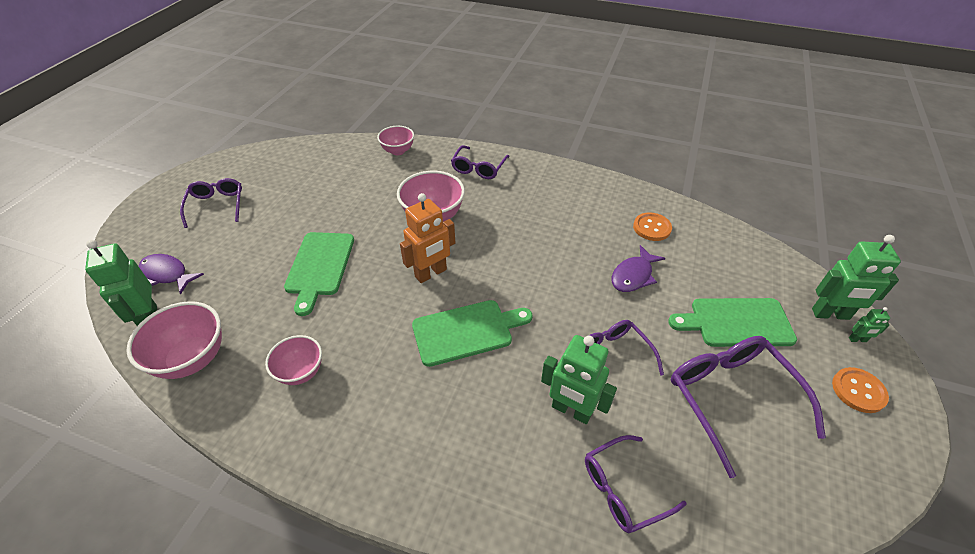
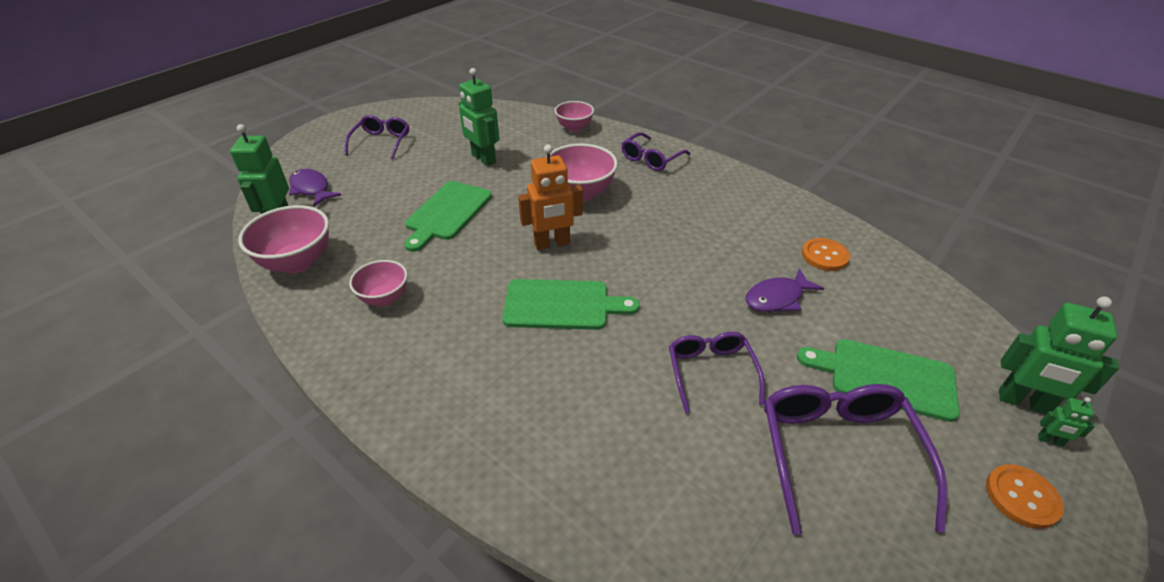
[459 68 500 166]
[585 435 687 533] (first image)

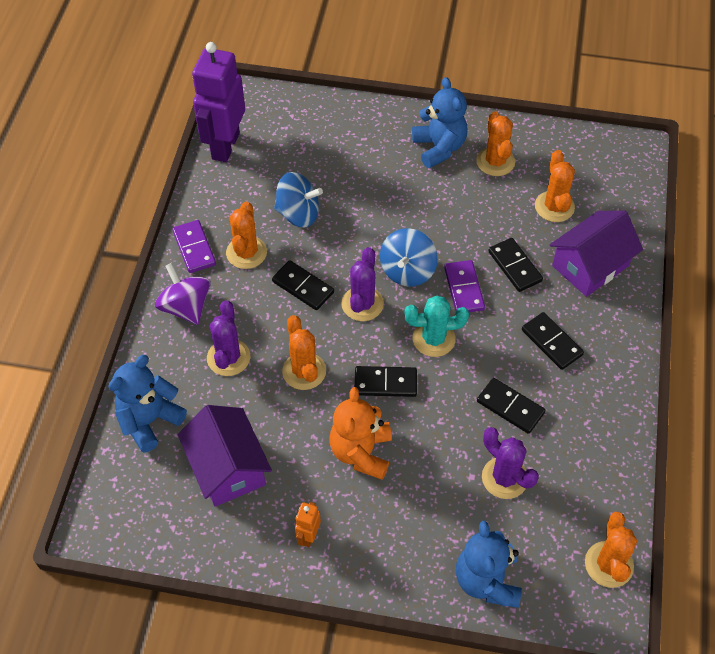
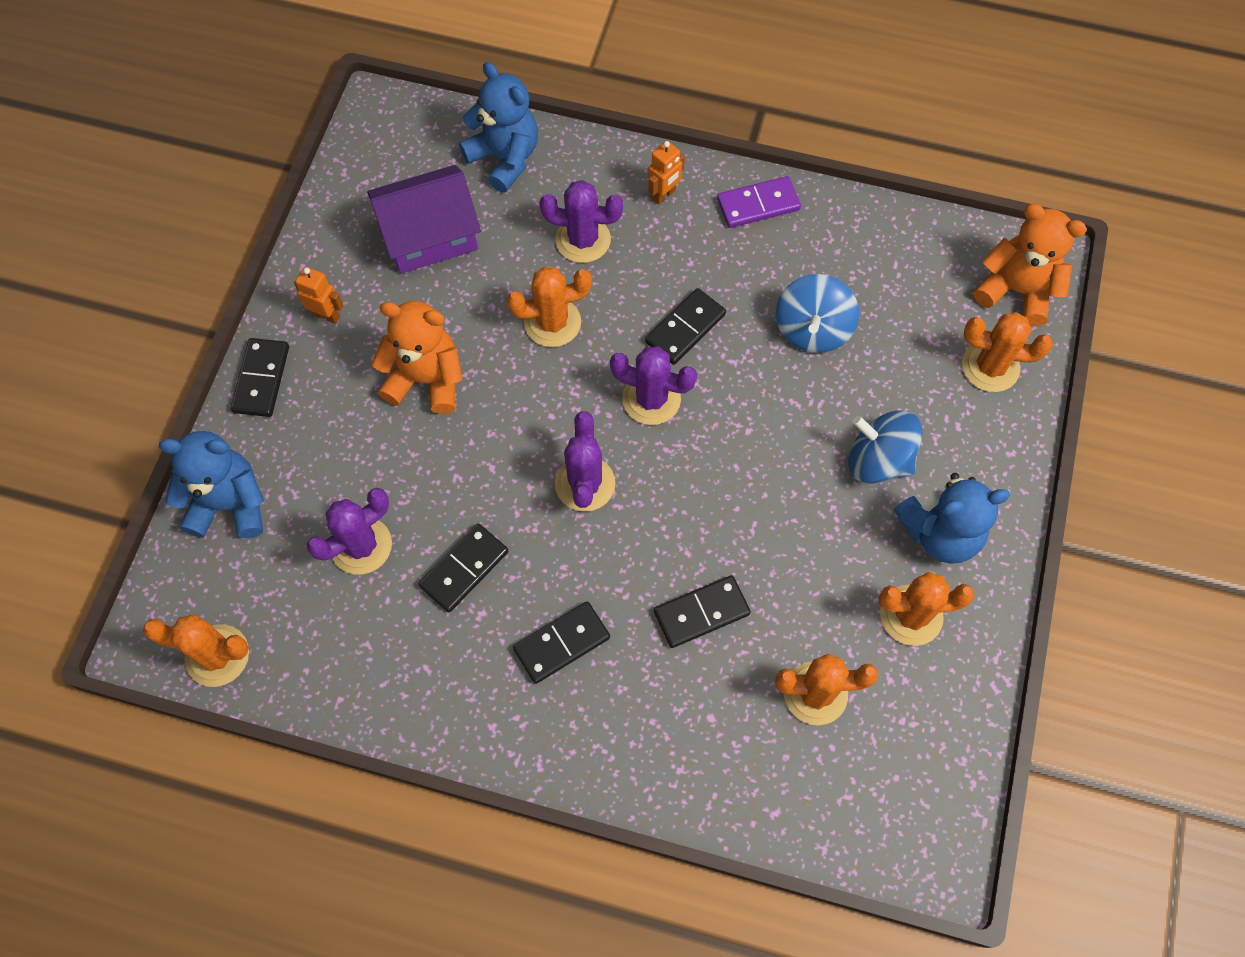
[648 141 685 205]
[192 42 245 162] (first image)
[962 312 1053 392]
[231 338 289 417]
[848 411 923 484]
[555 412 616 512]
[444 260 485 312] (first image)
[550 211 643 297] (first image)
[974 204 1087 326]

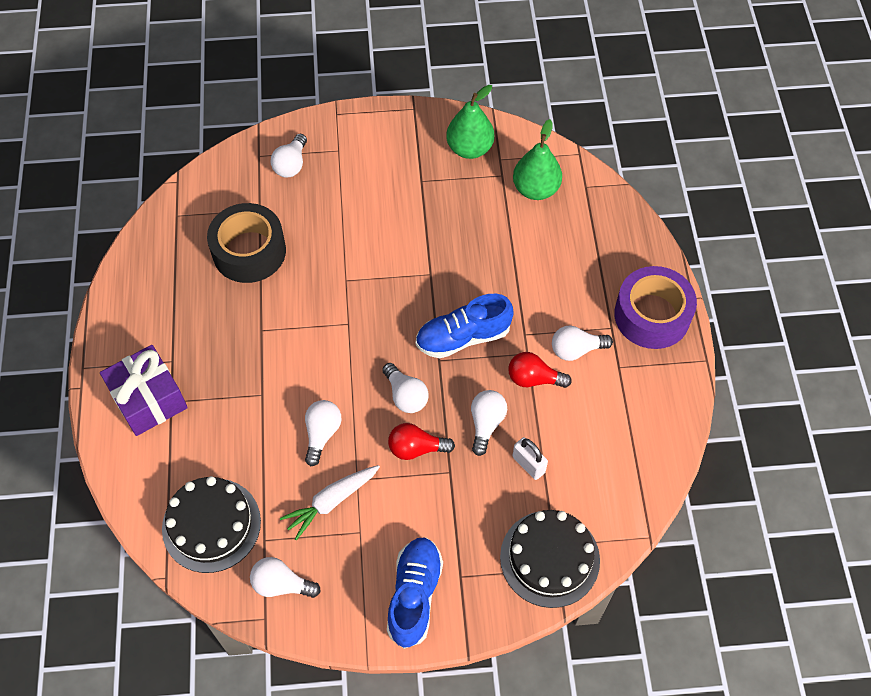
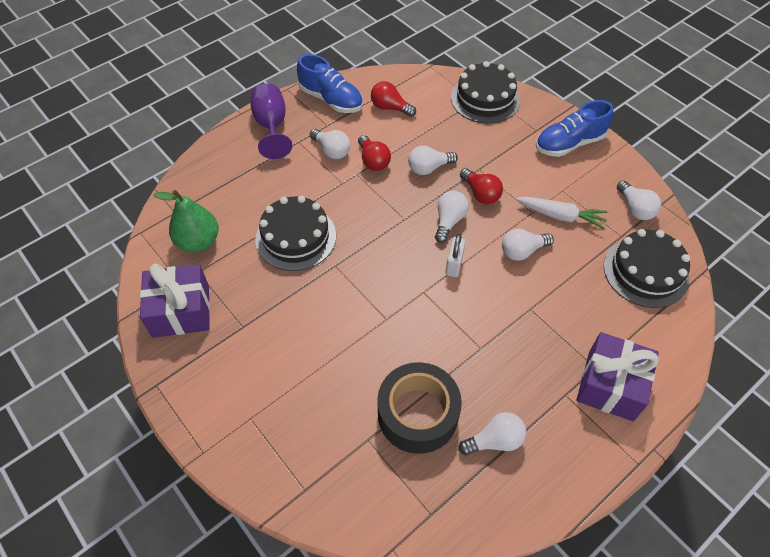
[459 412 526 455]
[297 54 363 113]
[140 264 210 338]
[445 234 465 277]
[251 83 292 159]
[255 196 336 271]
[371 81 416 117]

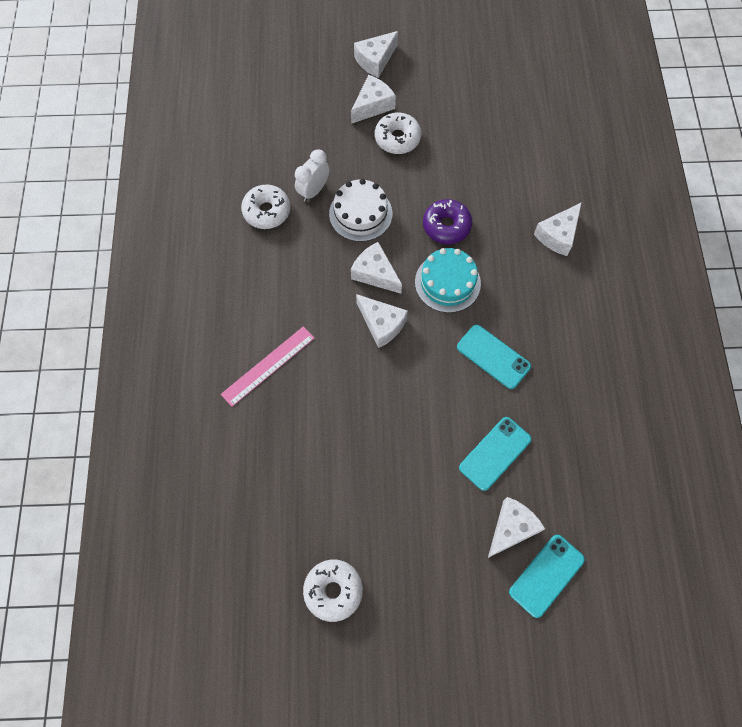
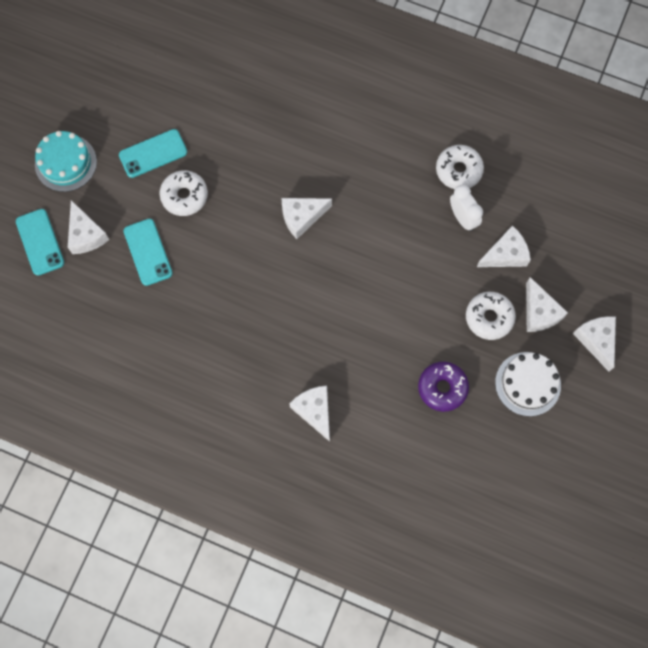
[221 326 314 407] (first image)
[160 170 208 216]
[495 352 561 416]
[477 225 531 267]
[35 131 97 192]
[418 362 469 412]
[119 129 187 178]

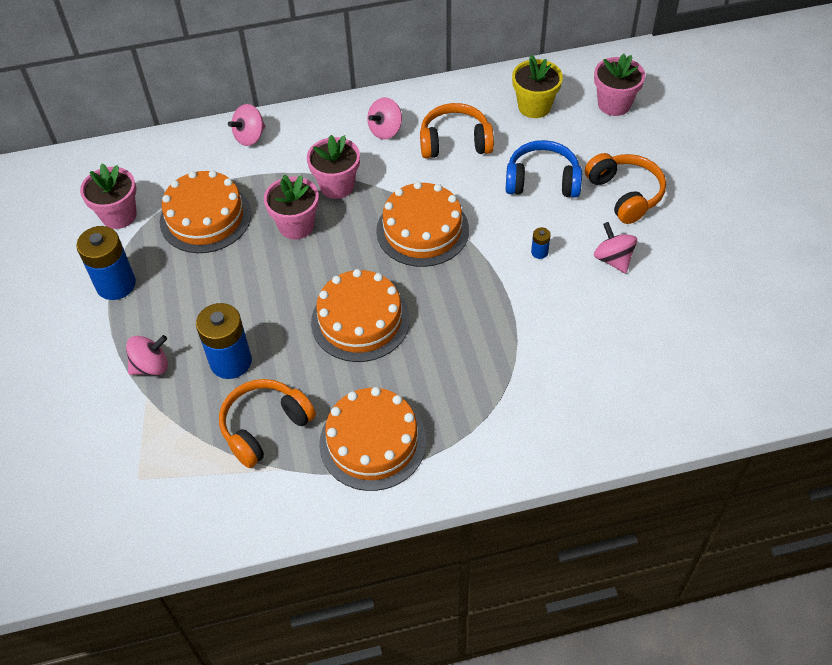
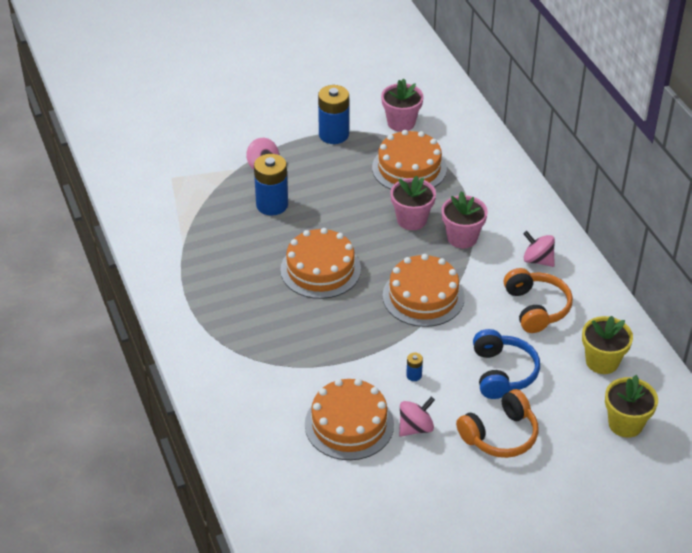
[219 379 316 468] (first image)
[228 104 265 146] (first image)
[305 379 394 460]
[605 375 658 438]

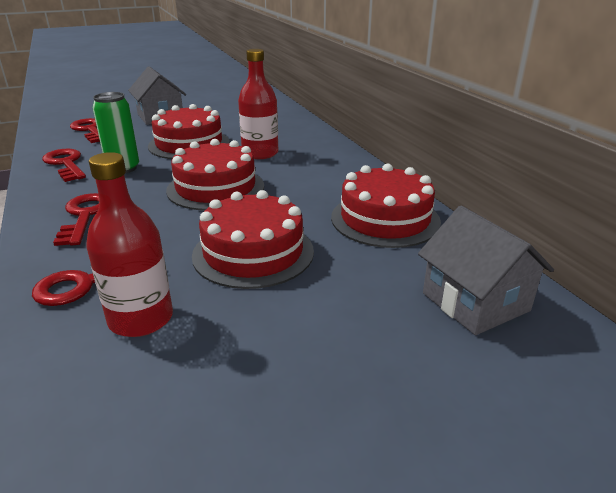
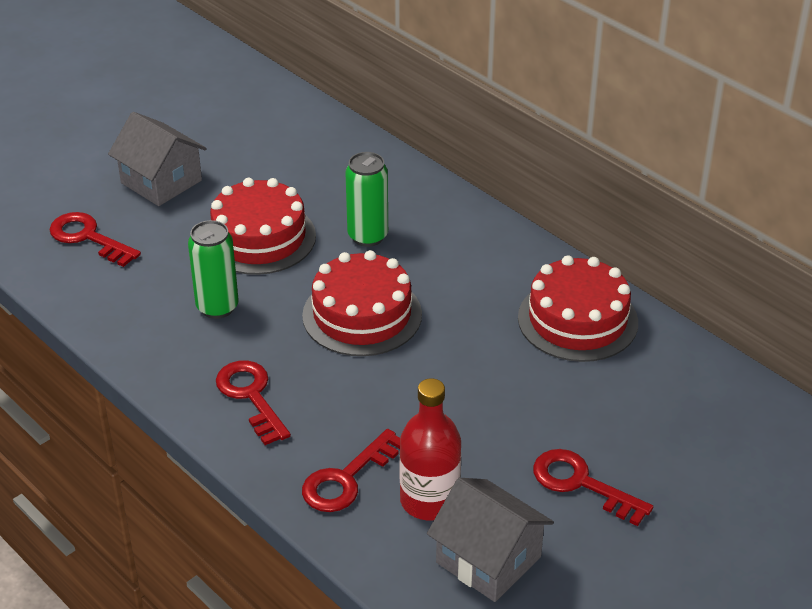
[533 449 653 526]
[192 190 314 289] (first image)
[345 152 388 247]
[427 478 554 602]

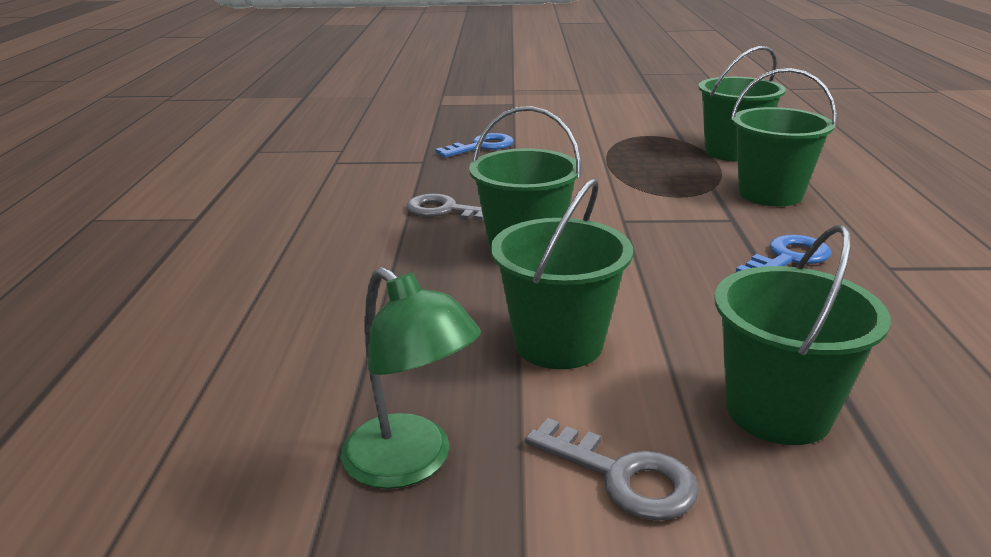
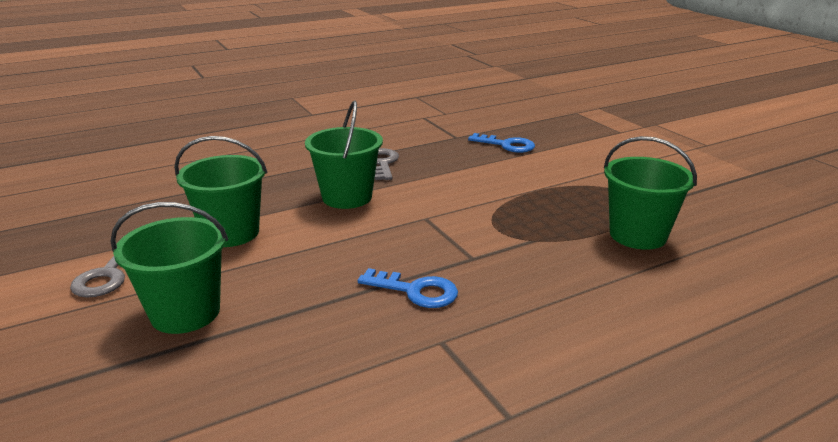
[340 267 481 489] (first image)
[730 68 837 206] (first image)

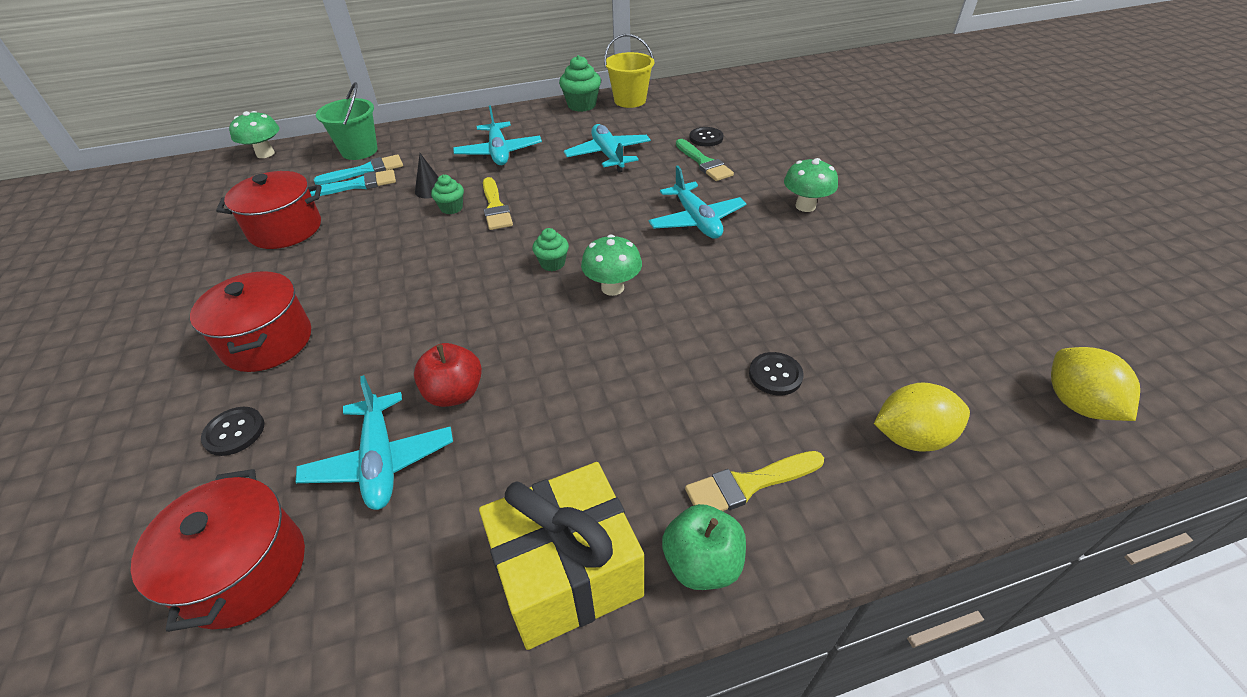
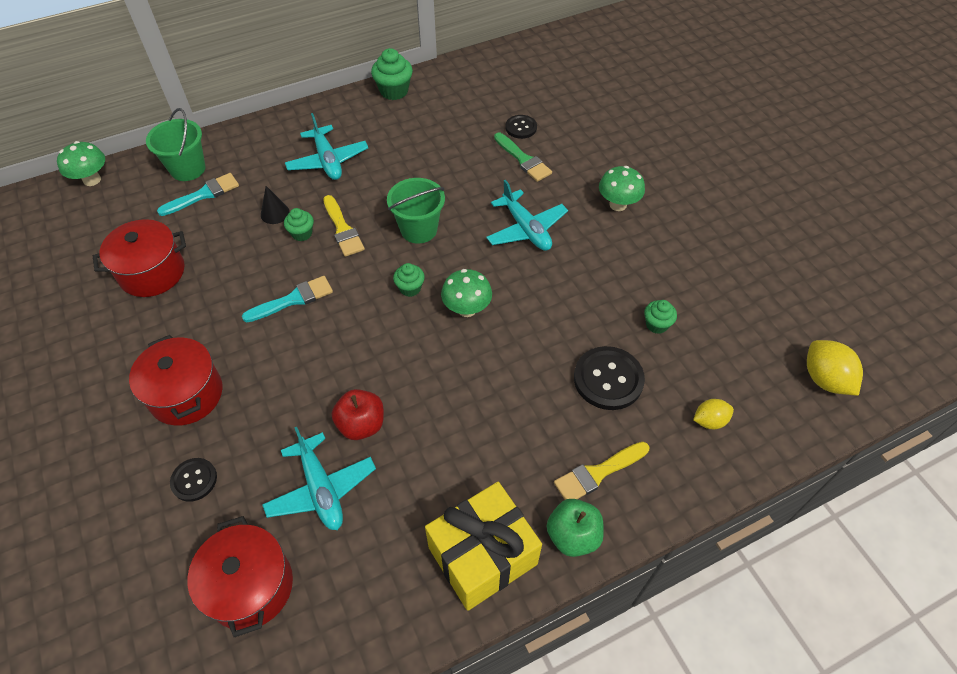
[242 276 333 322]
[564 124 651 172] (first image)
[604 34 654 108] (first image)
[574 346 645 410]
[693 399 734 429]
[387 178 445 244]
[644 300 677 334]

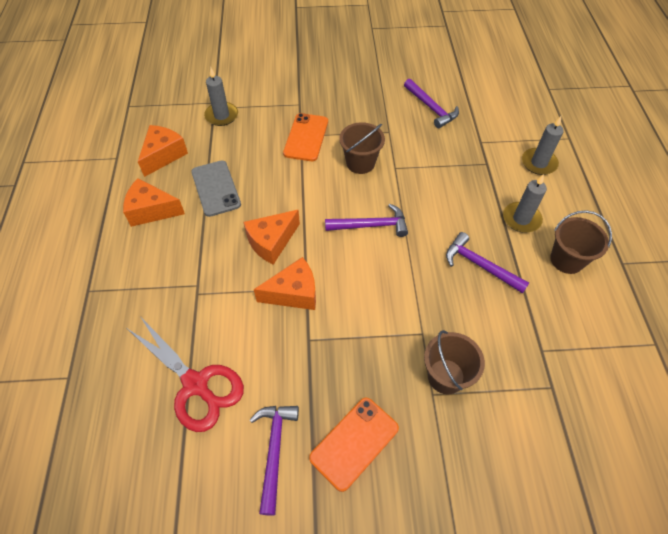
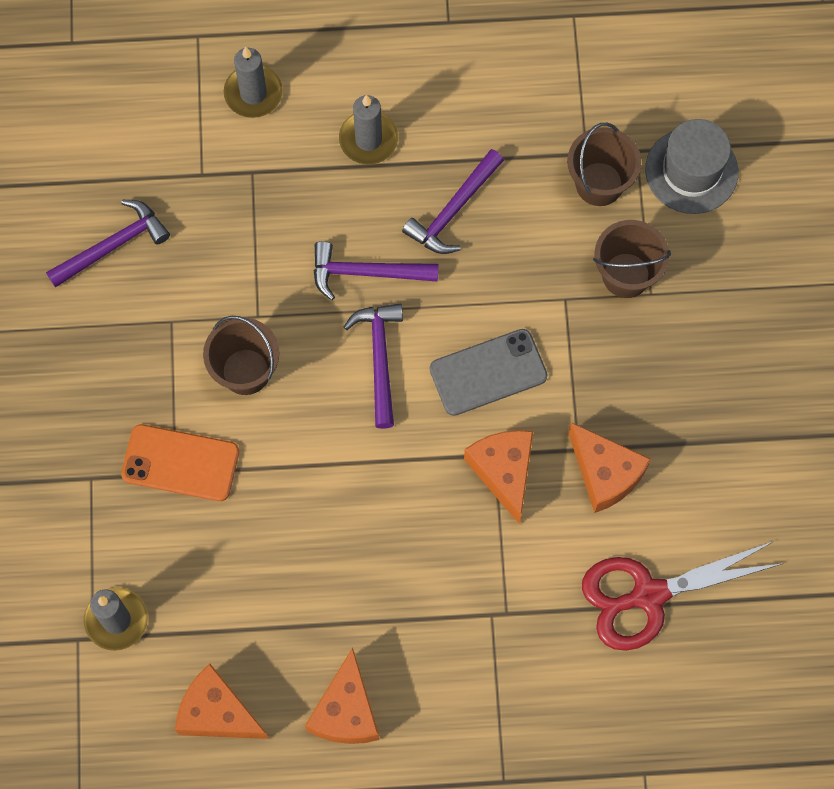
[582 541 784 651]
[430 329 547 416]
[568 422 651 513]
[314 241 439 300]
[309 398 399 492] (first image)
[567 123 641 206]
[645 119 739 214]

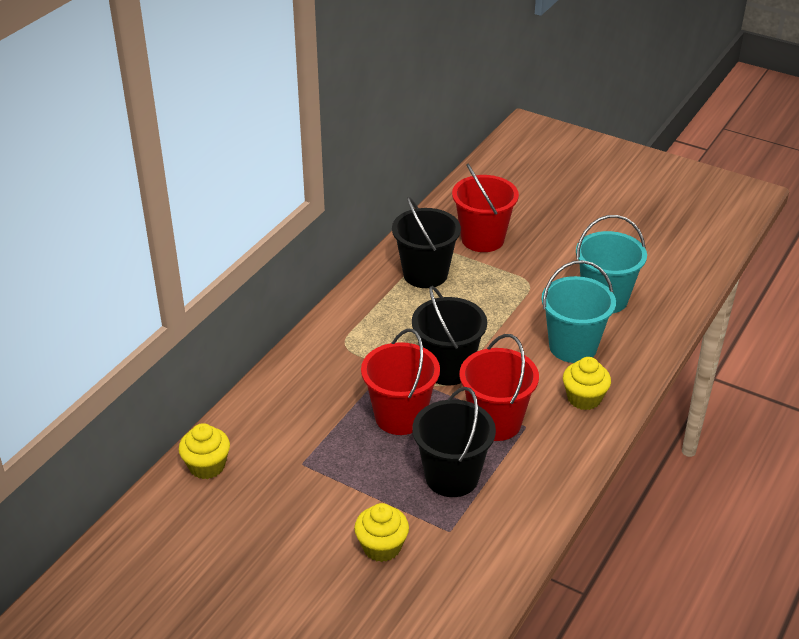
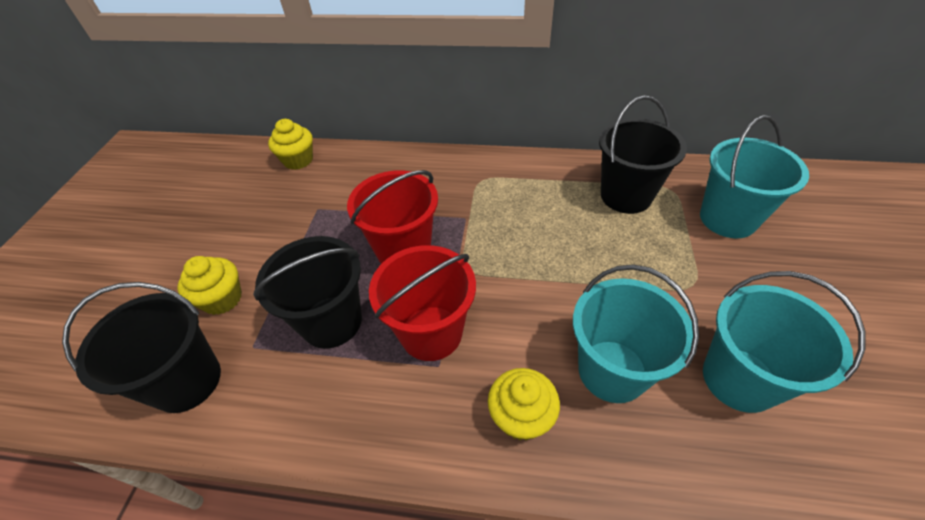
[62 282 221 413]
[700 115 809 238]

